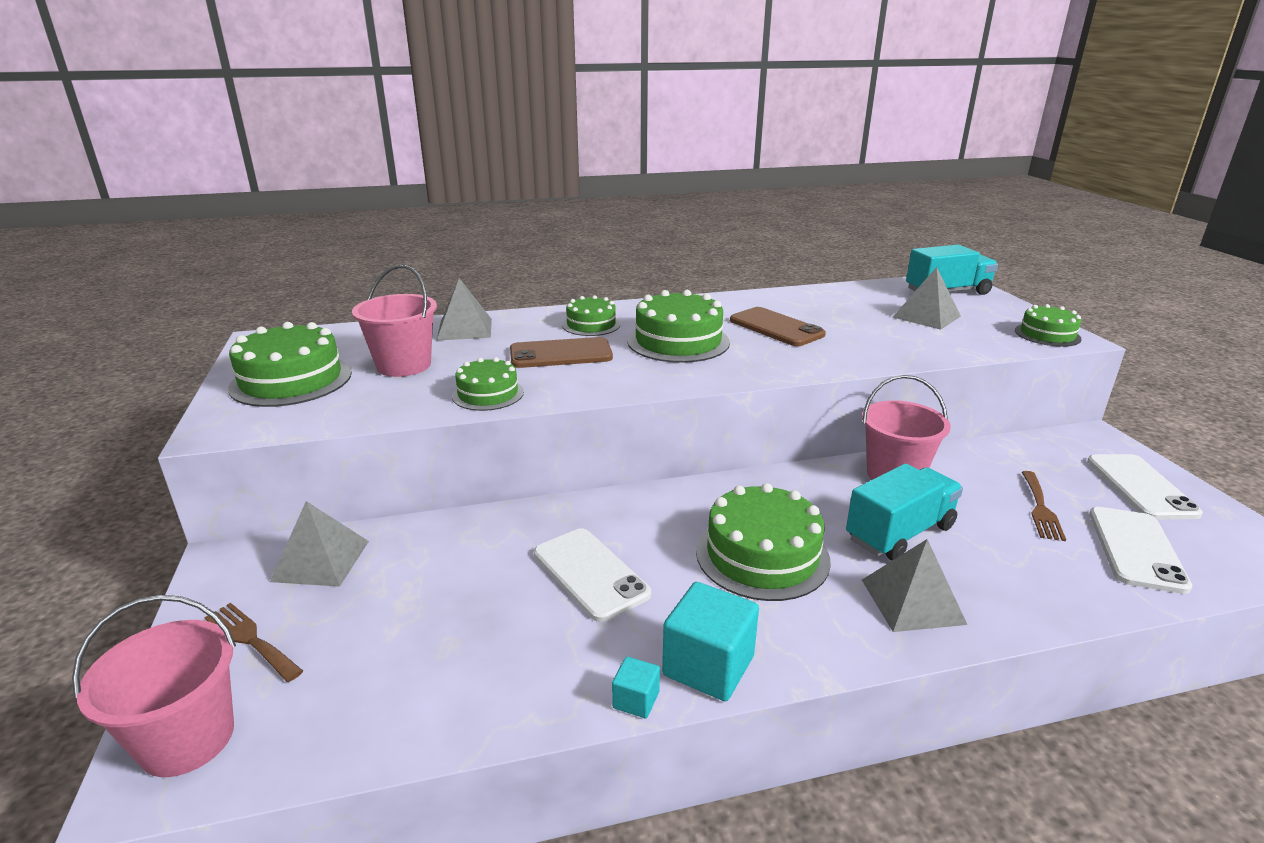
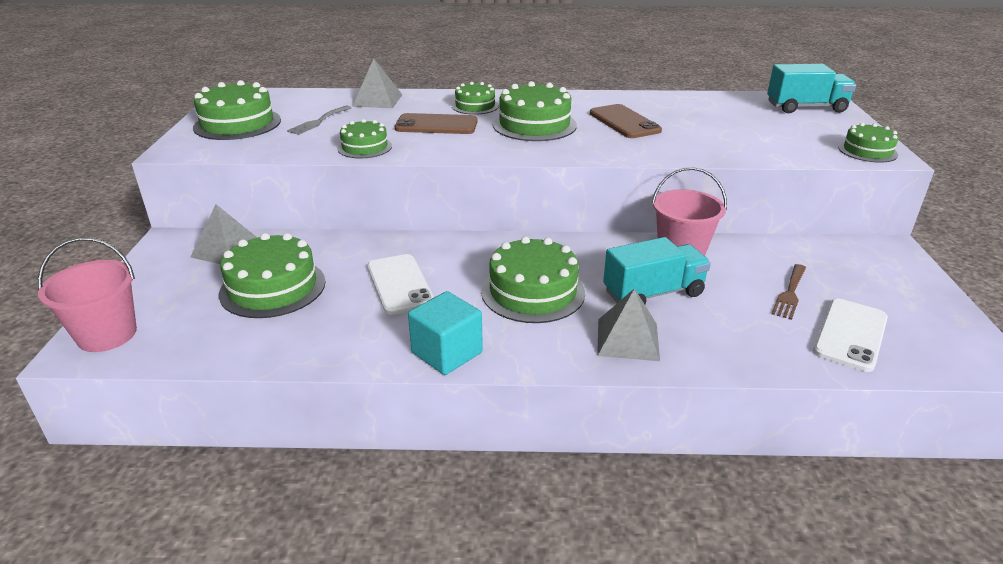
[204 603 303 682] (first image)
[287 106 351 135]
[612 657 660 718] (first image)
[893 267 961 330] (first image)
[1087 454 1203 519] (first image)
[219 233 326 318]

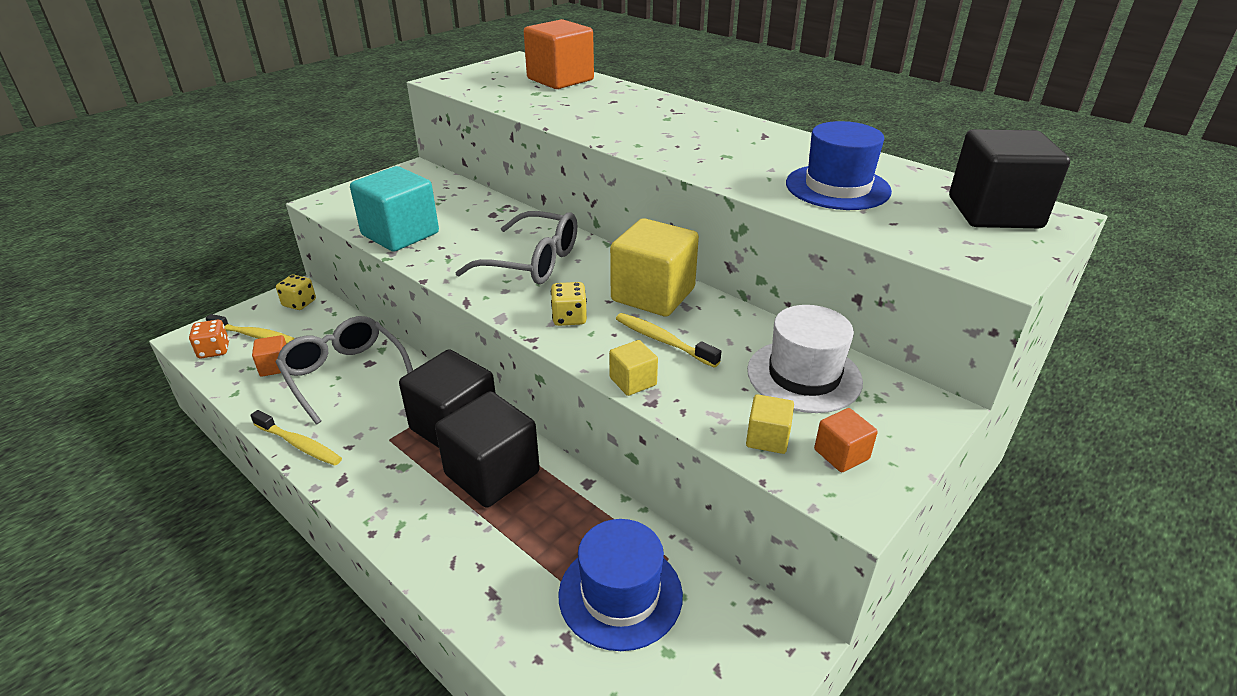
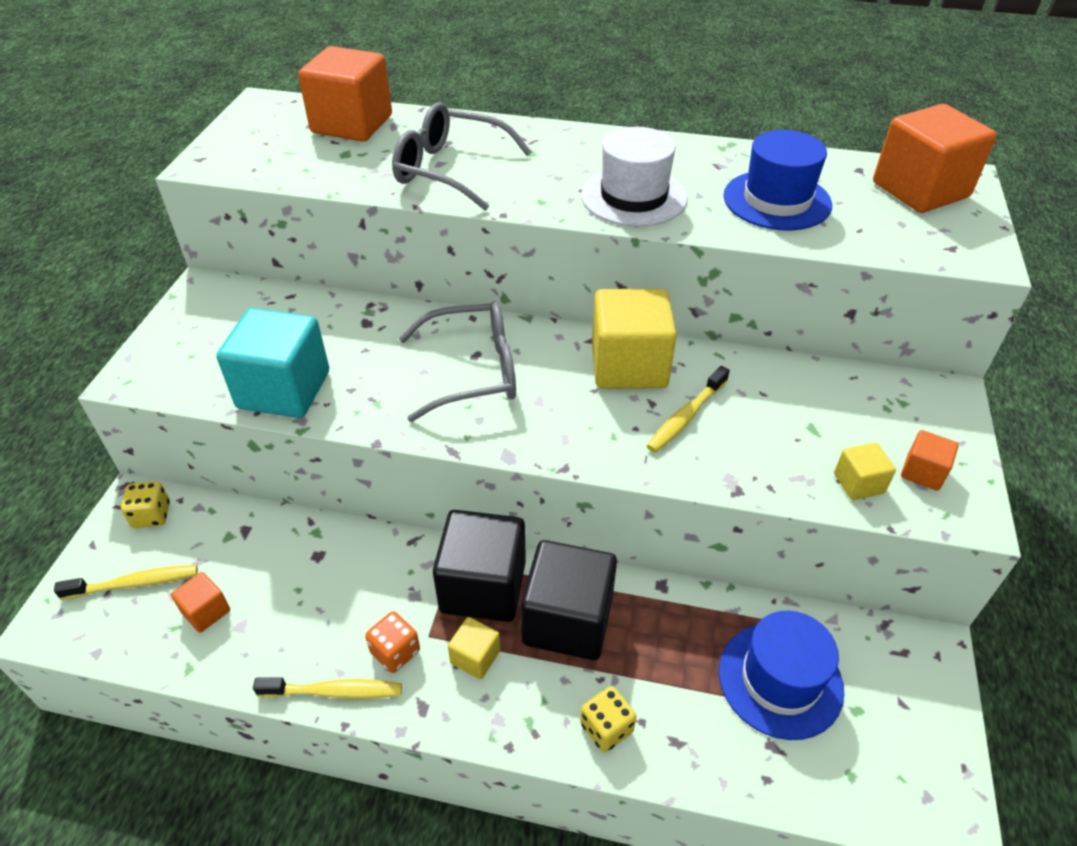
[365 612 420 673]
[392 103 532 211]
[580 686 637 752]
[448 617 500 679]
[647 366 730 453]
[581 127 687 227]
[873 104 997 213]

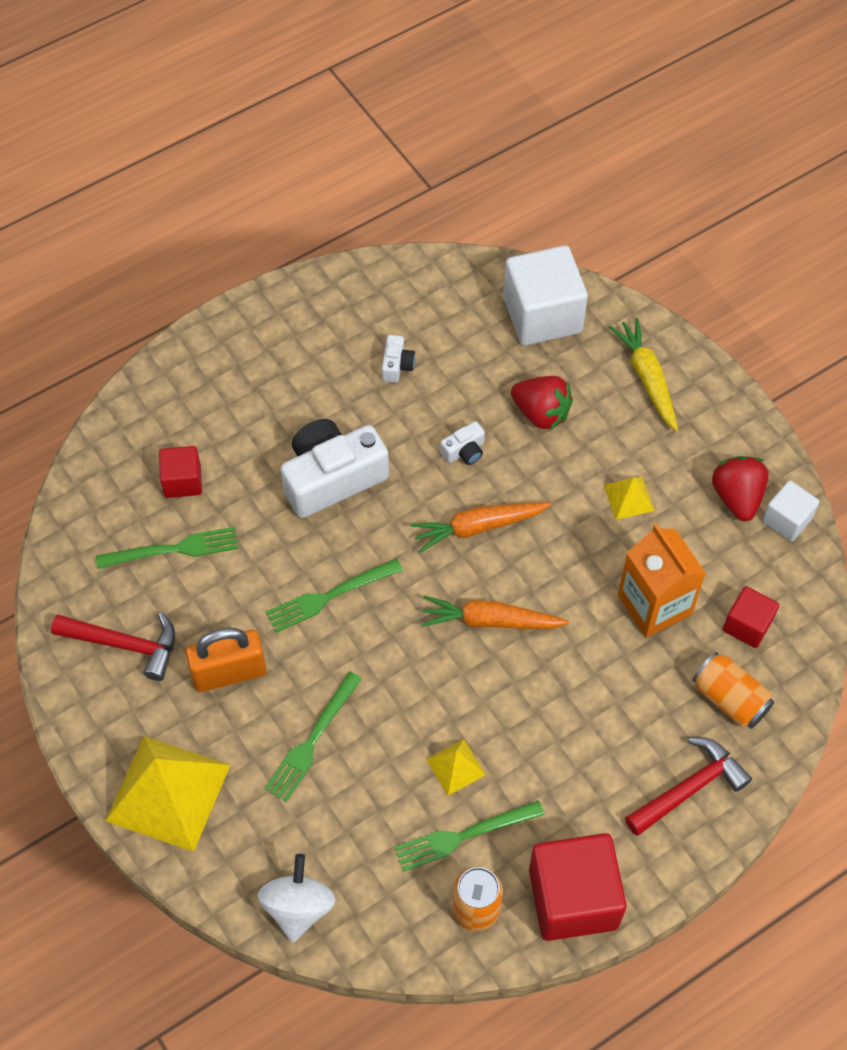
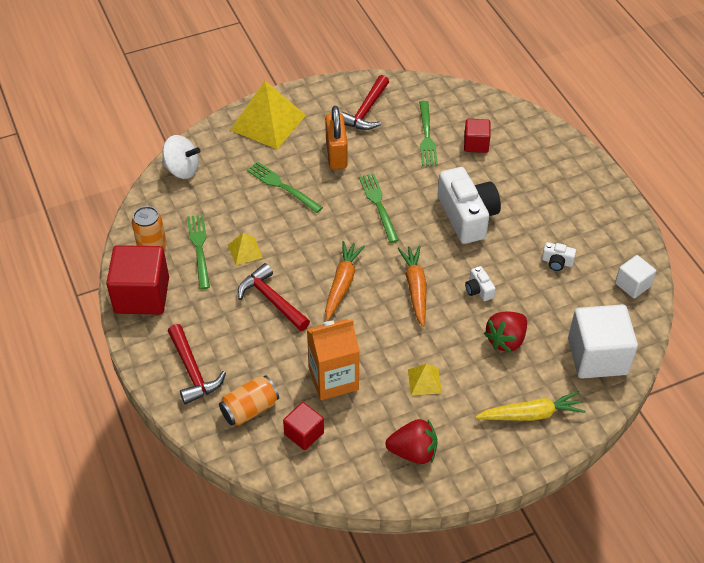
[615 255 656 298]
[238 263 310 331]

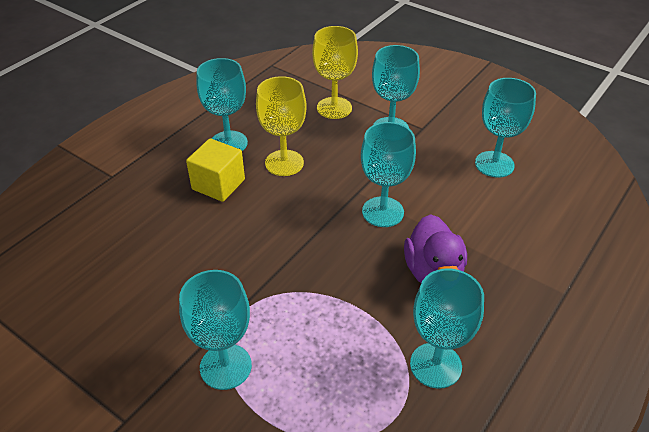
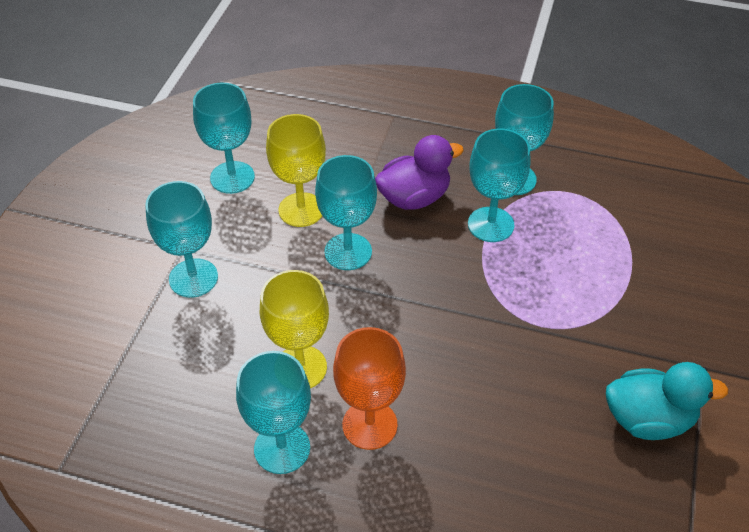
[468 129 531 242]
[333 327 406 450]
[266 114 326 227]
[606 362 729 440]

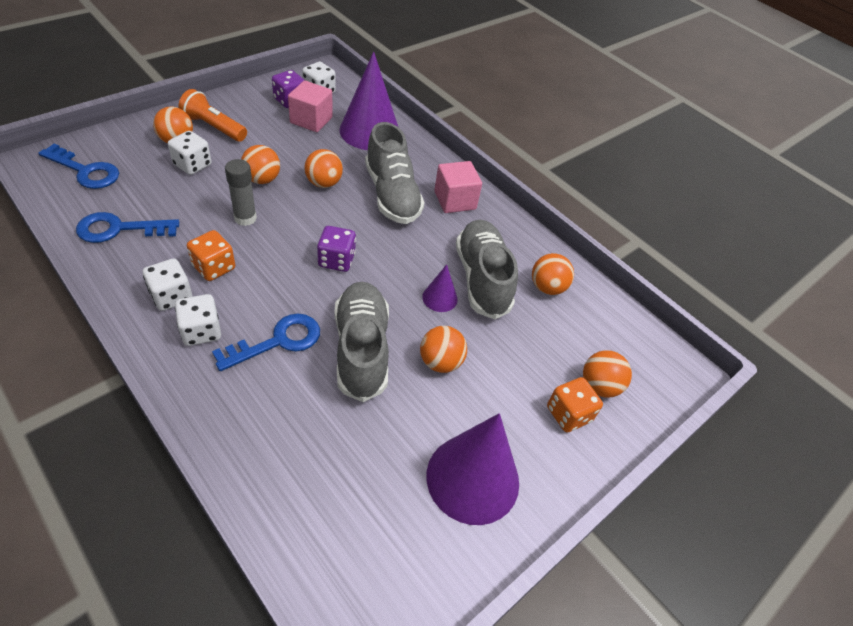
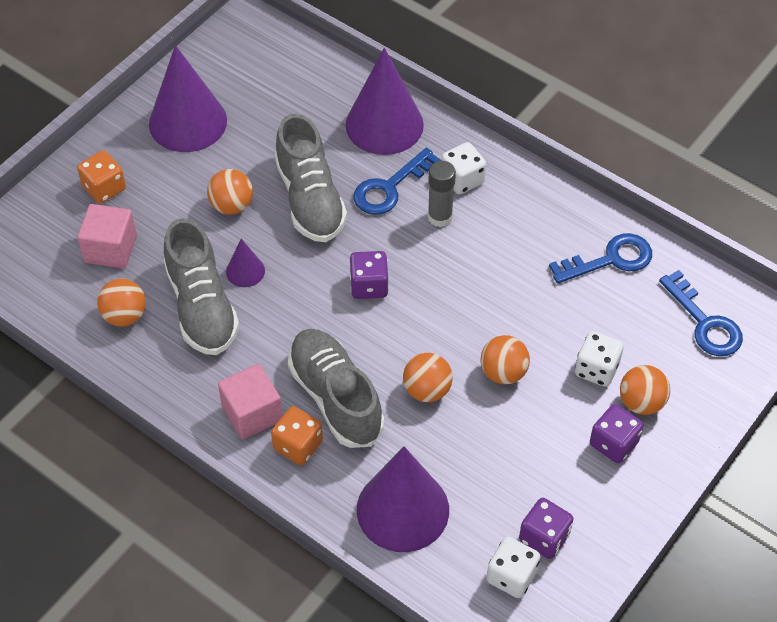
[659 270 743 356]
[143 258 193 311] (first image)
[590 404 643 463]
[271 406 323 465]
[428 161 456 227]
[77 204 137 269]
[583 350 632 398] (first image)
[346 48 424 155]

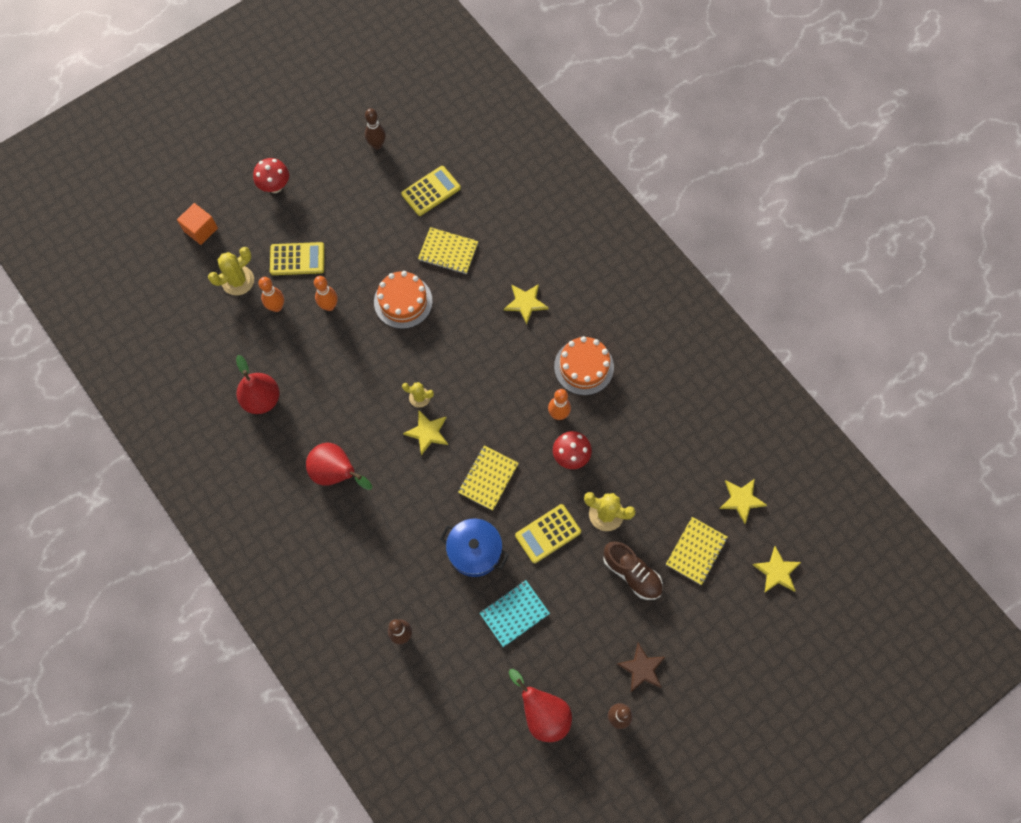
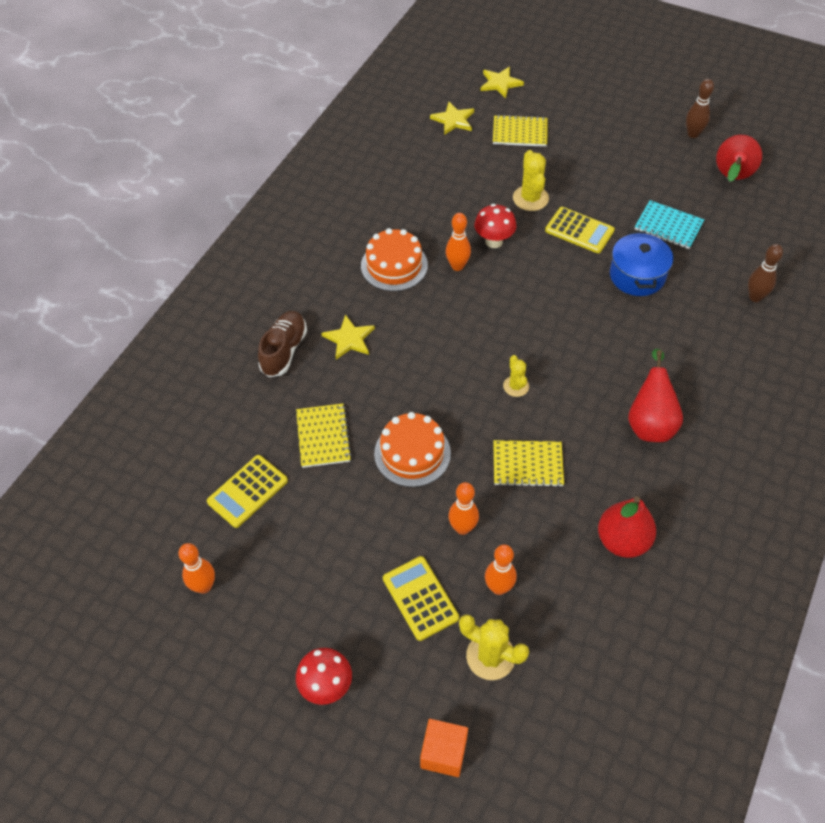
[178 543 215 594]
[207 455 288 528]
[403 411 448 455] (first image)
[493 440 564 487]
[258 311 307 377]
[617 643 665 692] (first image)

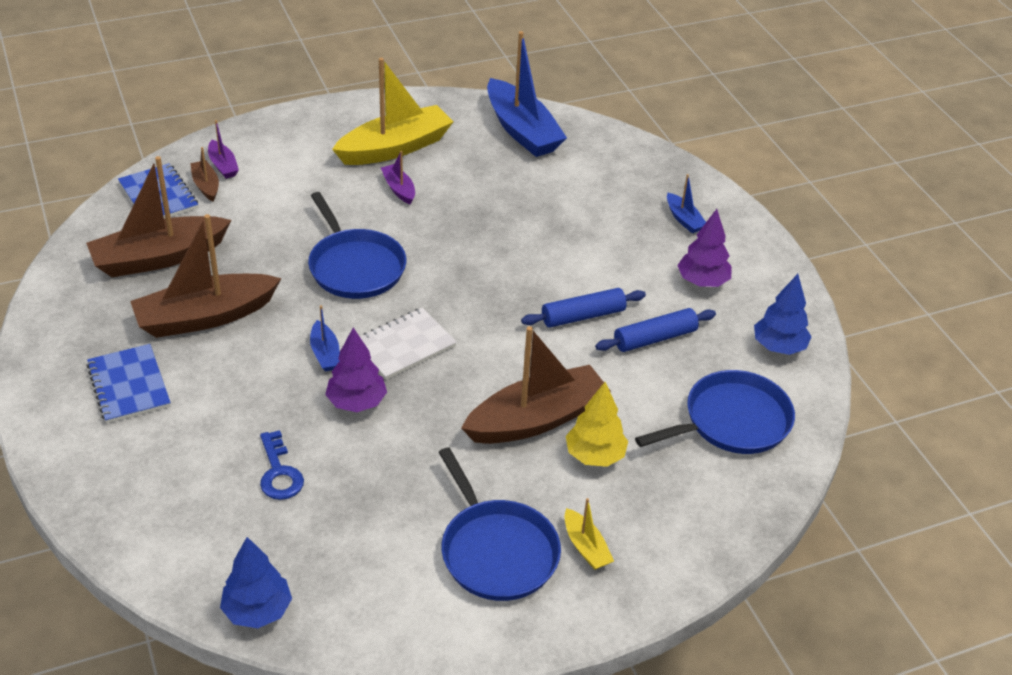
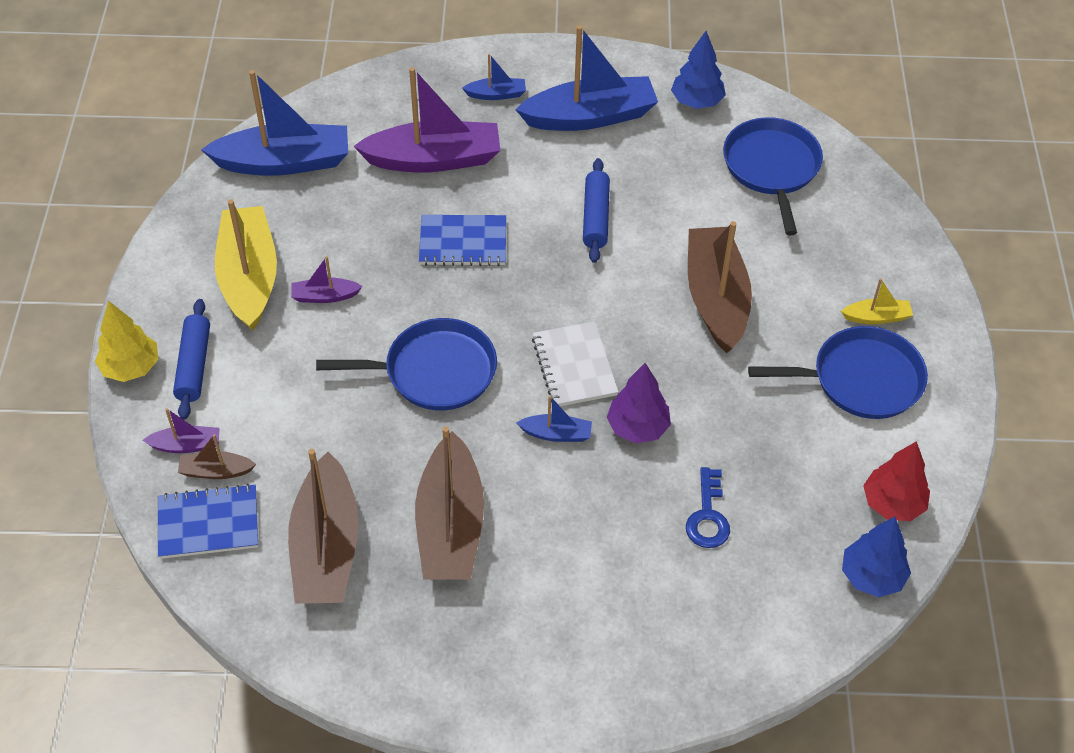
[419 215 506 266]
[686 467 730 548]
[95 301 158 382]
[173 299 210 420]
[515 25 658 131]
[353 67 500 173]
[863 441 930 521]

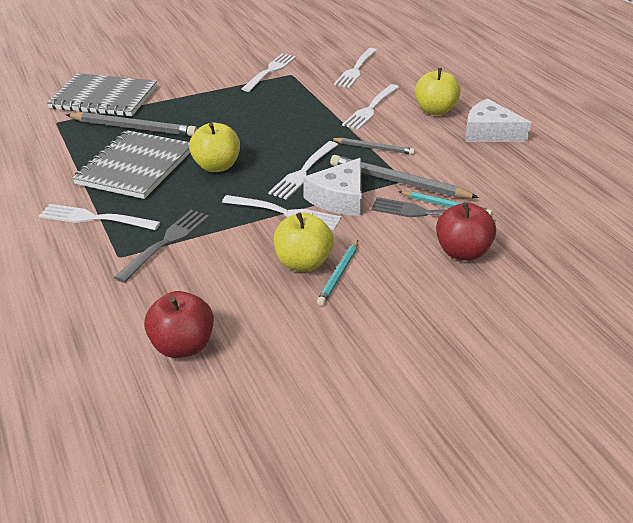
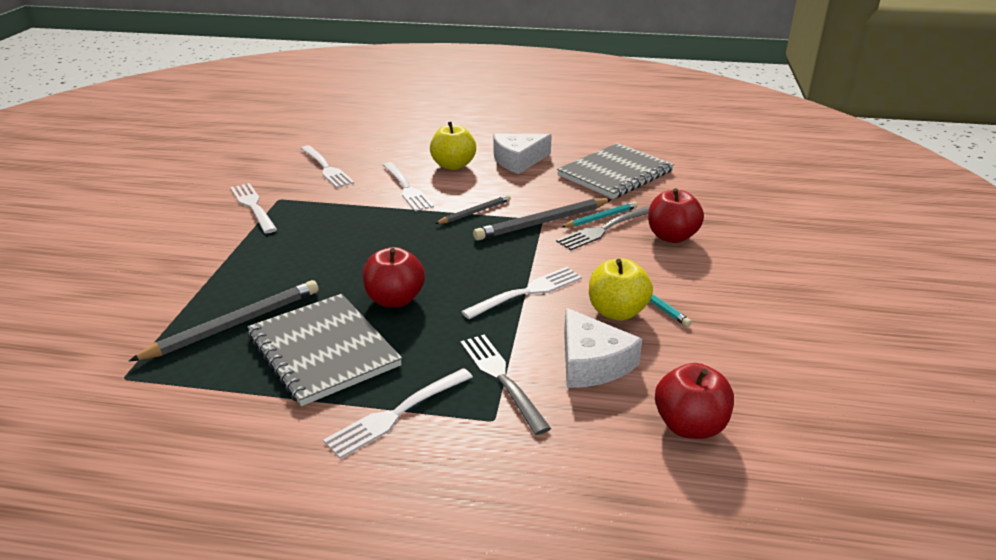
[557 143 674 199]
[363 247 425 308]
[268 141 338 200] (first image)
[564 308 642 388]

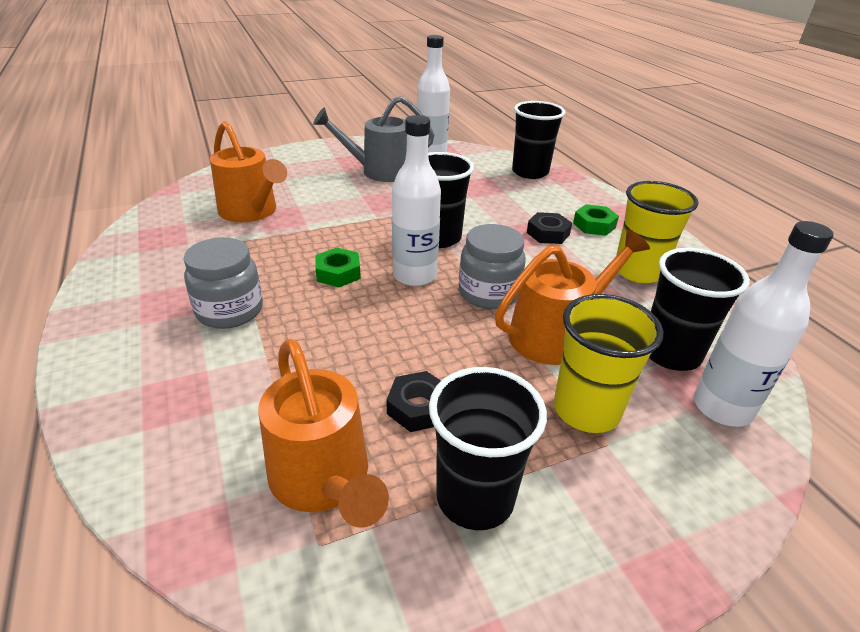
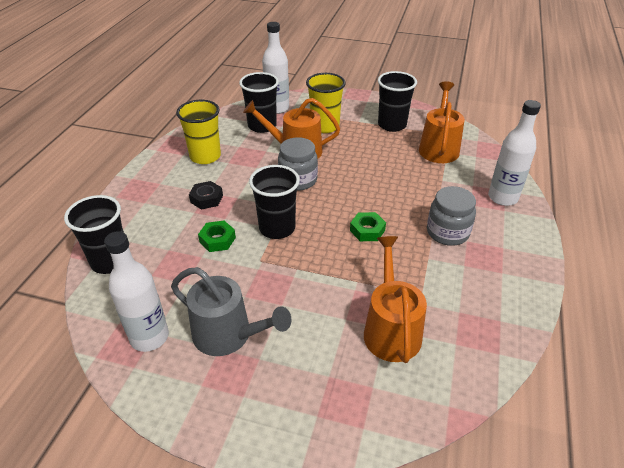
[386 371 441 432] (first image)
[488 100 541 206]
[198 221 236 252]

